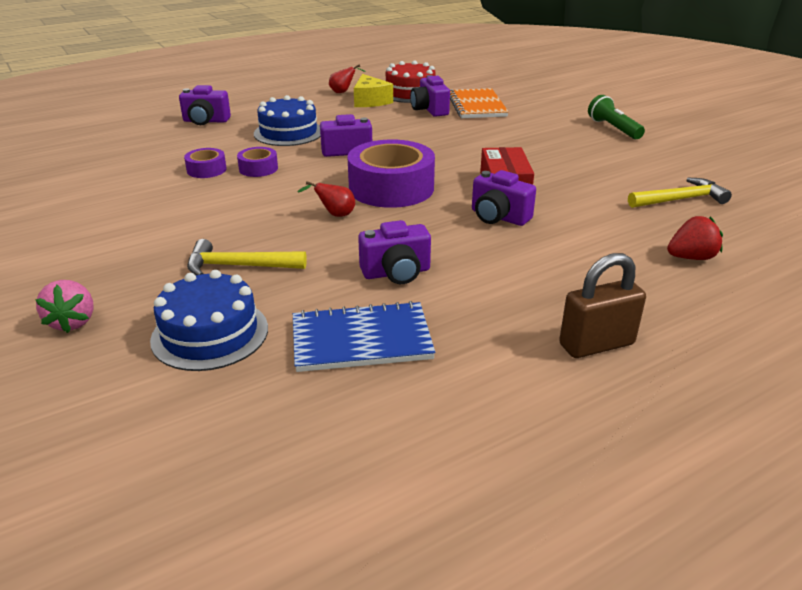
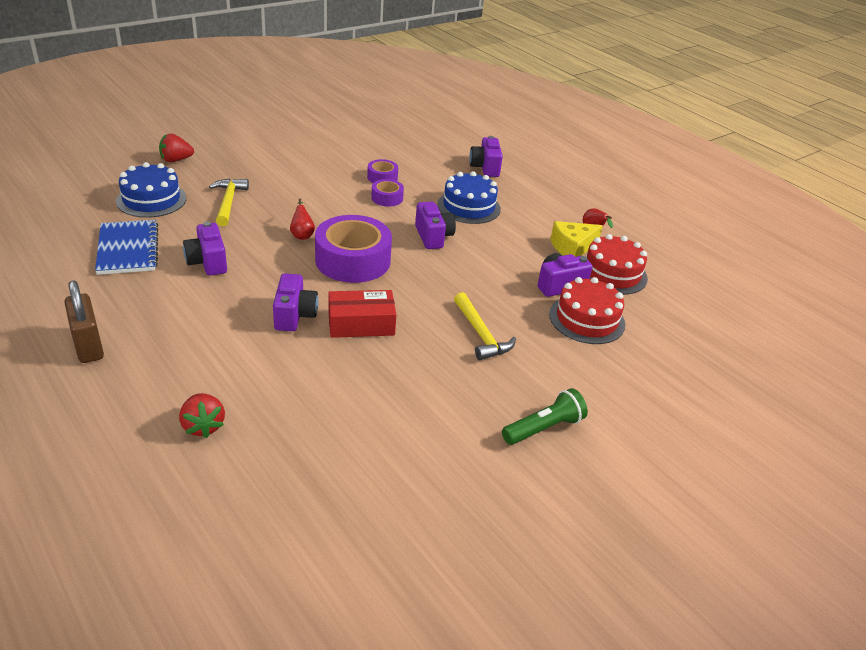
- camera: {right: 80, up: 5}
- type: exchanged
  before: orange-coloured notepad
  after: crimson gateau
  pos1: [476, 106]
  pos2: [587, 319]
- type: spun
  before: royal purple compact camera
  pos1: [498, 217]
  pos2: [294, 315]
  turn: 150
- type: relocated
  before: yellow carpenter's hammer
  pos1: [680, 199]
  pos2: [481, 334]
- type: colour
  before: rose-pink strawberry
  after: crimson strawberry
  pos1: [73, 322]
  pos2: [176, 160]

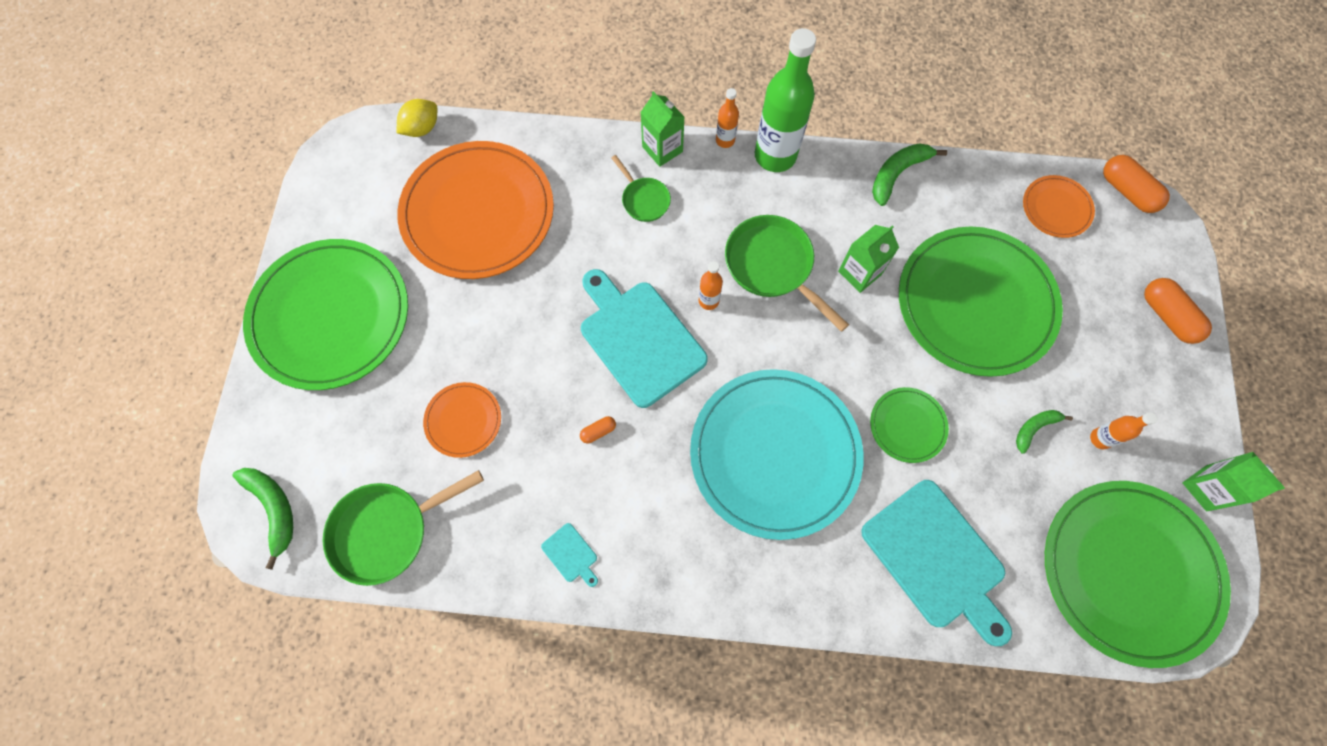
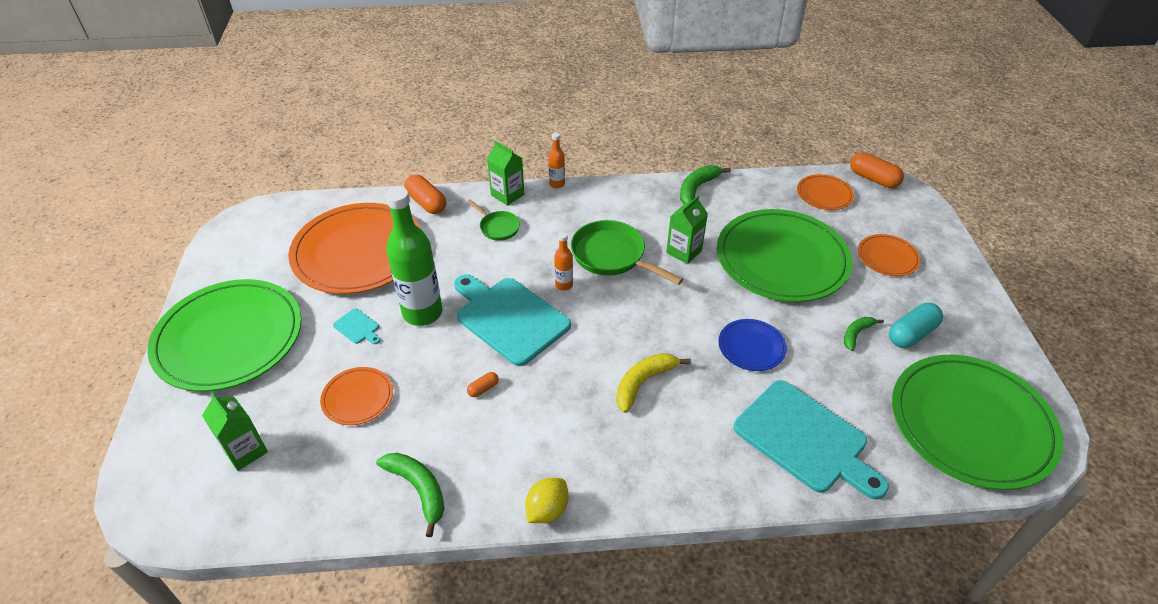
- camera: {right: -10, up: -25}
- type: relocated
  before: leaf-green bottle
  pos1: [775, 156]
  pos2: [422, 313]
- type: relocated
  before: yellow citrus fruit
  pos1: [422, 128]
  pos2: [547, 510]
- type: relocated
  before: orange-coloured pill shape
  pos1: [1167, 316]
  pos2: [426, 203]
- type: exchanged
  before: aqua plate
  after: yellow toy banana
  pos1: [775, 454]
  pos2: [643, 383]
- type: colour
  before: leaf-green plate
  after: royal blue plate
  pos1: [907, 425]
  pos2: [751, 347]
- type: exchanged
  before: orange-coloured bottle
  after: aqua pill shape
  pos1: [1100, 439]
  pos2: [911, 334]
- type: relocated
  before: leaf-green carton
  pos1: [1206, 488]
  pos2: [245, 451]
- type: relocated
  before: leaf-green toy banana
  pos1: [274, 509]
  pos2: [418, 489]
- type: missing
  before: leaf-green frying pan
  pos1: [387, 530]
- type: relocated
  before: aqua cutting board
  pos1: [571, 554]
  pos2: [357, 327]
- type: appeared
  after: orange-coloured plate
  pos2: [887, 257]

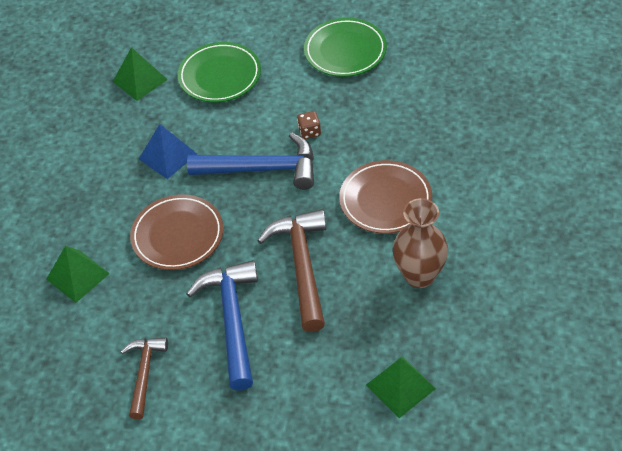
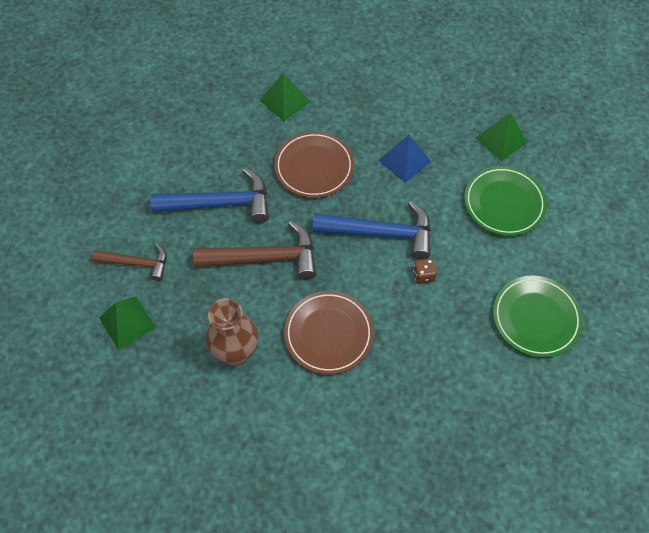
- camera: {right: 90, up: 10}
- type: spun
  before: royal blue carpenter's hammer
  pos1: [262, 169]
  pos2: [380, 233]
  turn: -90
- type: relocated
  before: dark brown carpenter's hammer
  pos1: [144, 373]
  pos2: [136, 263]

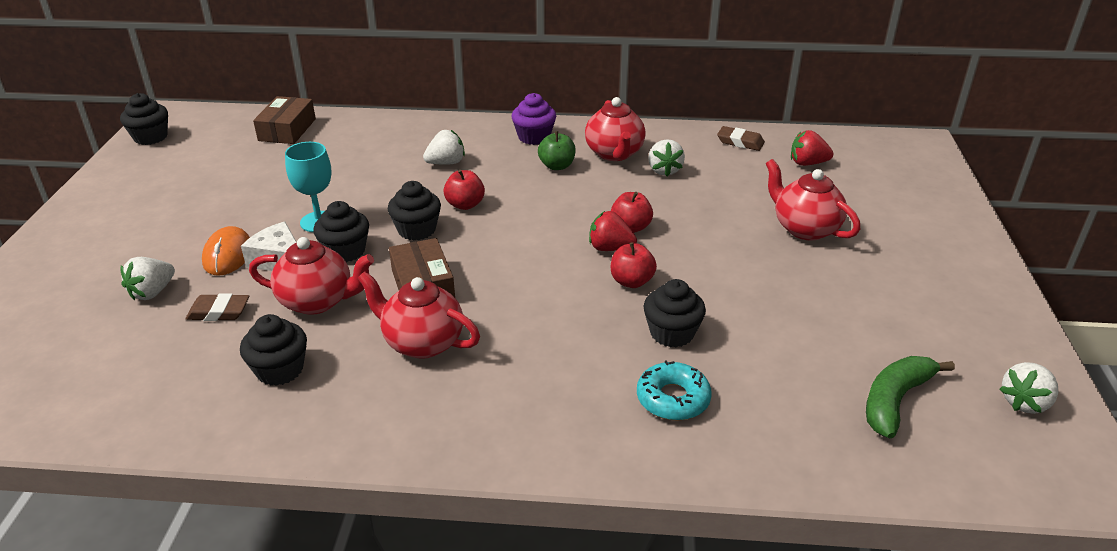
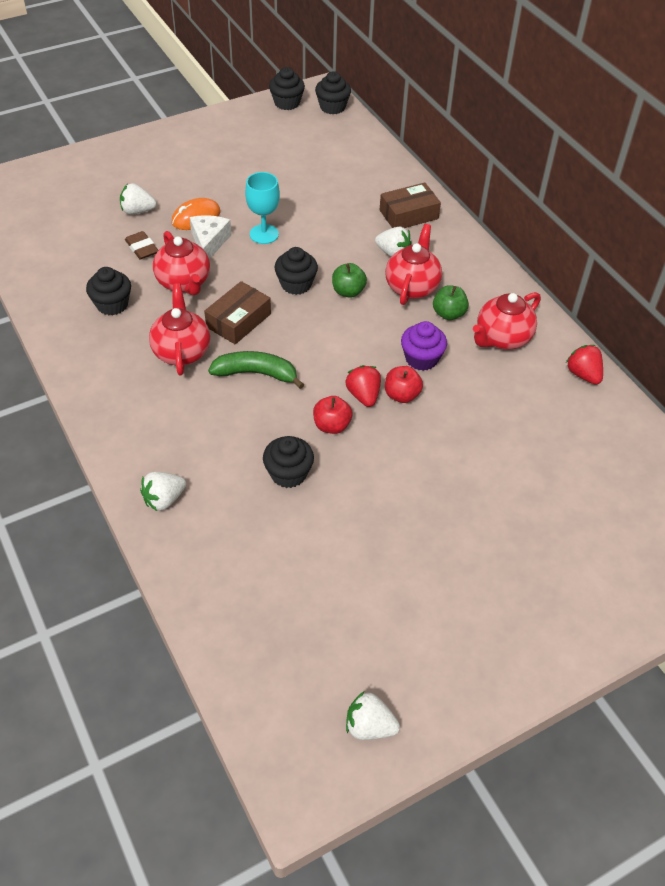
- camera: {right: 55, up: 15}
- type: relocated
  before: royal purple muffin
  pos1: [534, 137]
  pos2: [421, 359]
- type: relocated
  before: dark brown package
  pos1: [287, 130]
  pos2: [408, 214]
- type: missing
  before: dark brown pencil eraser
  pos1: [740, 142]
- type: relocated
  before: crimson strawberry
  pos1: [807, 163]
  pos2: [583, 374]
- type: relocated
  before: white strawberry
  pos1: [664, 170]
  pos2: [164, 499]
- type: relocated
  before: crimson tea pot
  pos1: [804, 228]
  pos2: [412, 287]
- type: colour
  before: crimson apple fruit
  after: leaf-green apple fruit
  pos1: [465, 205]
  pos2: [348, 291]
- type: relocated
  before: jet-black muffin
  pos1: [345, 251]
  pos2: [332, 107]
- type: relocated
  before: leaf-green toy banana
  pos1: [895, 400]
  pos2: [256, 373]
- type: missing
  before: aqua doughnut
  pos1: [673, 399]

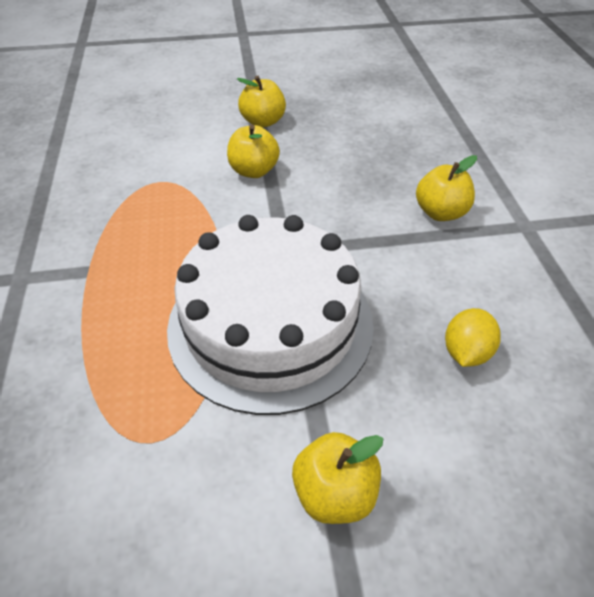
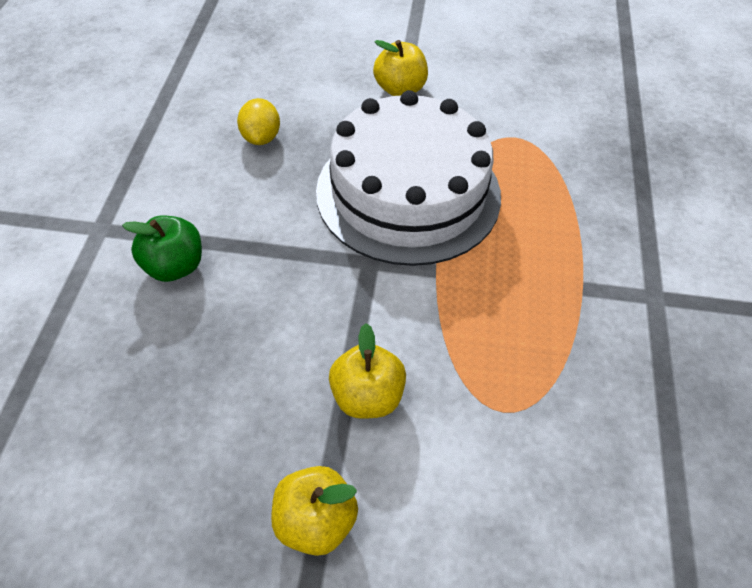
- camera: {right: -165, up: 5}
- type: colour
  before: yellow apple fruit
  after: leaf-green apple fruit
  pos1: [440, 213]
  pos2: [174, 266]
- type: spun
  before: yellow citrus fruit
  pos1: [466, 352]
  pos2: [261, 137]
  turn: -45

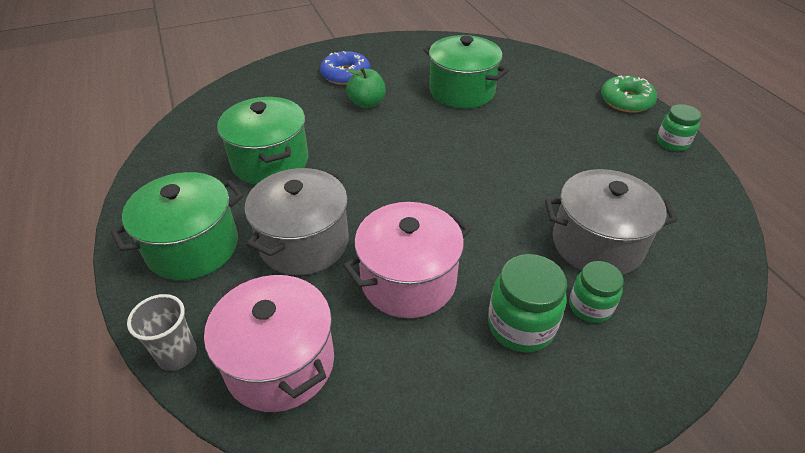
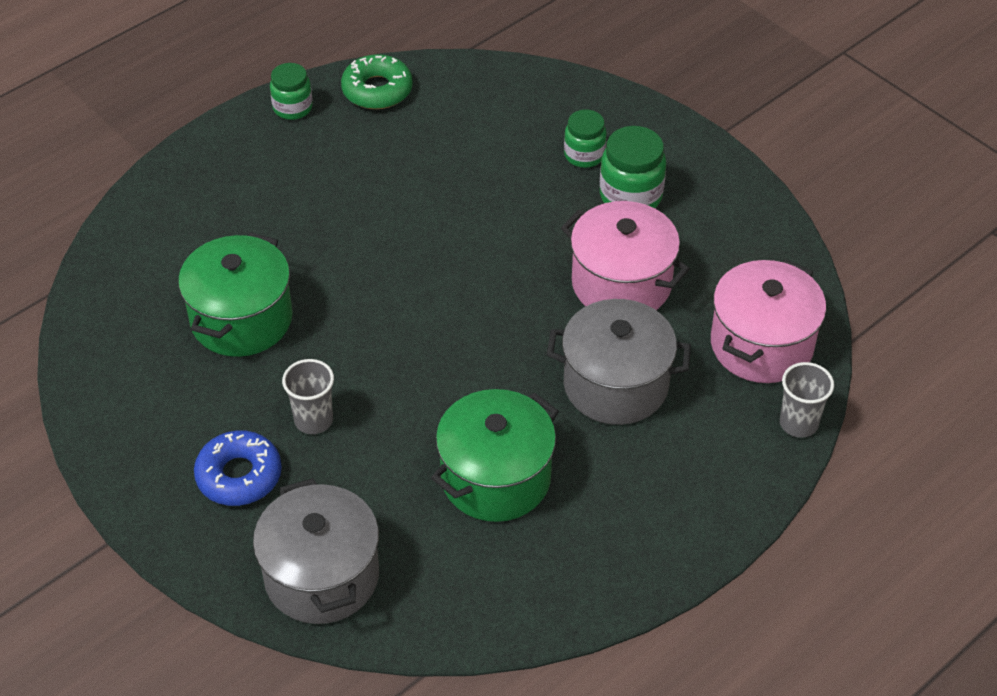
- camera: {right: -110, up: 5}
- type: exchanged
  before: leaf-green apple fruit
  after: grey beaker
  pos1: [367, 103]
  pos2: [313, 420]
- type: relocated
  before: leaf-green doughnut
  pos1: [626, 101]
  pos2: [377, 90]
- type: relocated
  before: grey stockpot
  pos1: [597, 244]
  pos2: [322, 576]
- type: missing
  before: leaf-green stockpot
  pos1: [193, 247]

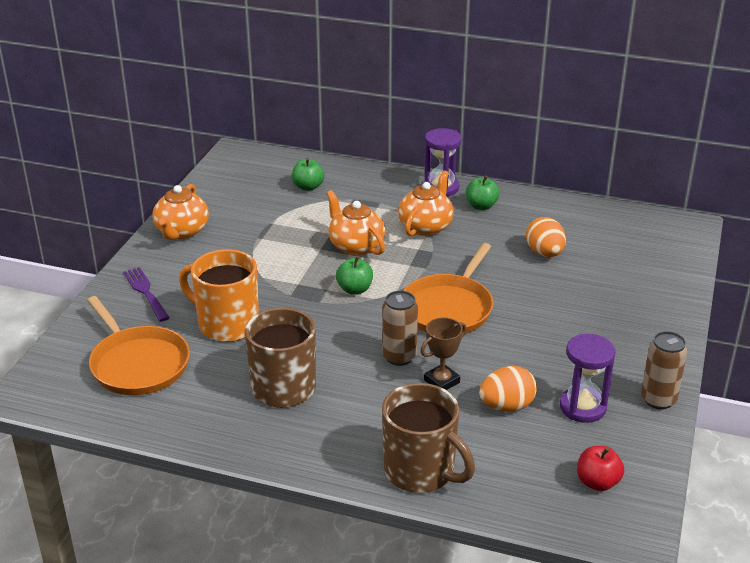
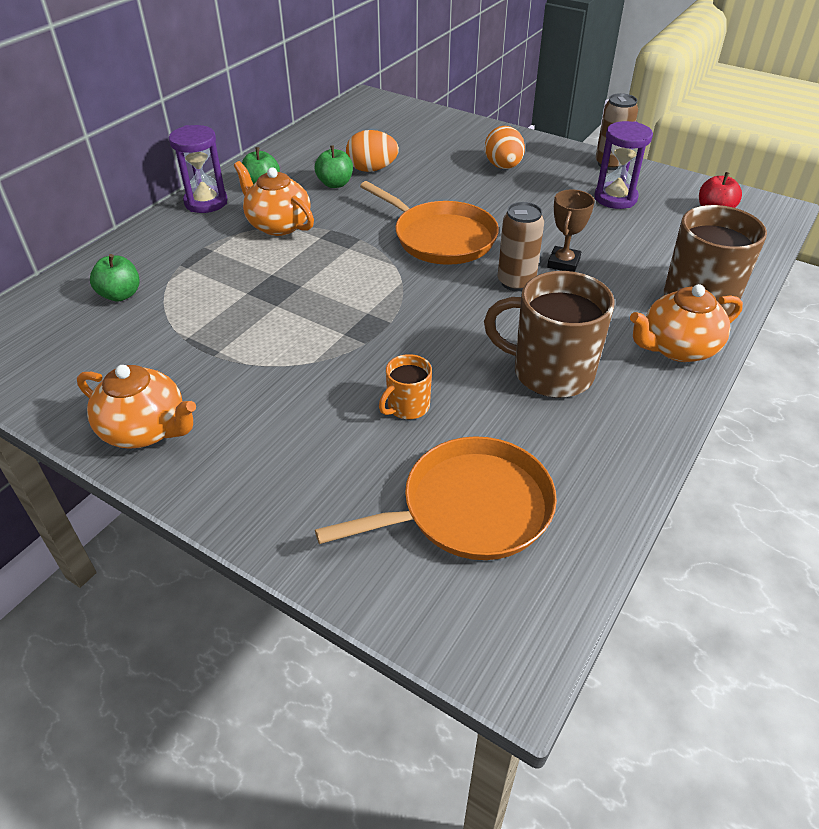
- camera: {right: -75, up: 10}
- type: relocated
  before: orange-coloured tea pot
  pos1: [355, 246]
  pos2: [677, 348]
- type: size
  before: orange-coloured tea mug
  pos1: [227, 324]
  pos2: [407, 407]
  scale: 0.5
- type: relocated
  before: leaf-green apple fruit
  pos1: [354, 289]
  pos2: [335, 184]
- type: missing
  before: royal purple table fork
  pos1: [146, 292]
- type: spun
  before: dark brown trophy
  pos1: [441, 381]
  pos2: [563, 263]
  turn: 45
- type: relocated
  before: orange-coloured egg shape
  pos1: [506, 406]
  pos2: [503, 167]

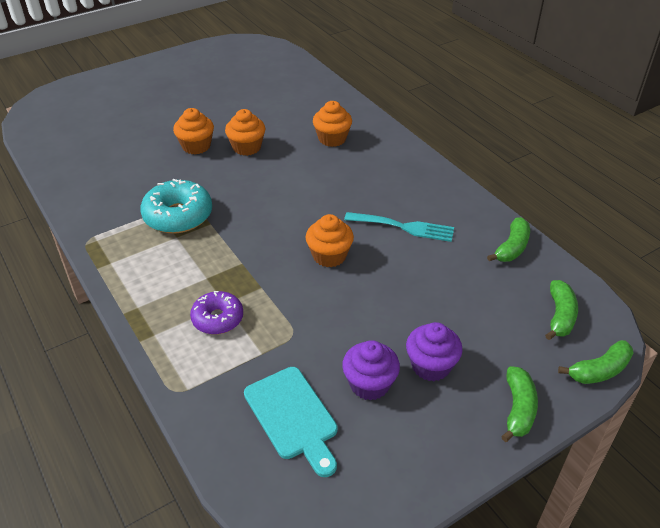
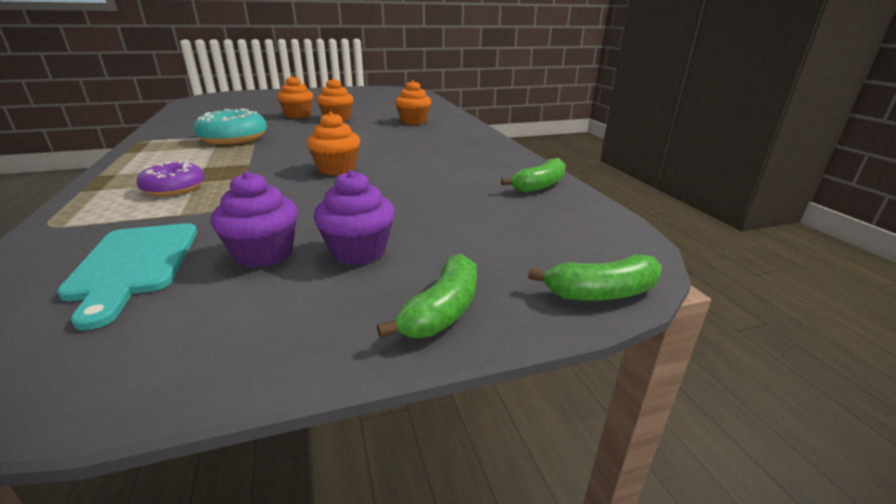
- camera: {right: 15, up: -15}
- type: missing
  before: aqua table fork
  pos1: [404, 227]
- type: missing
  before: leaf-green toy banana
  pos1: [560, 316]

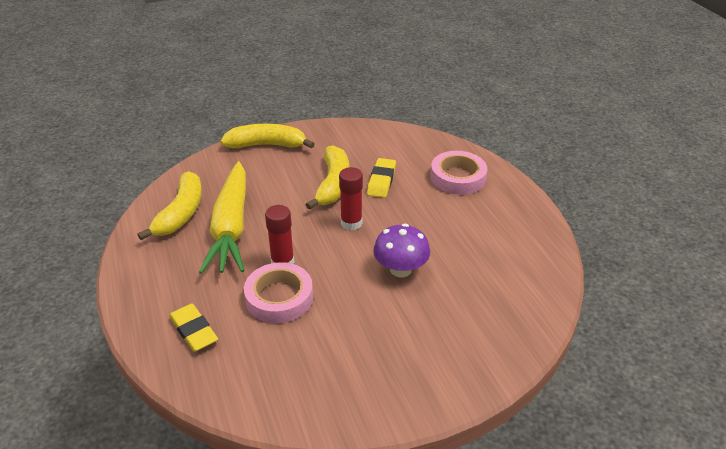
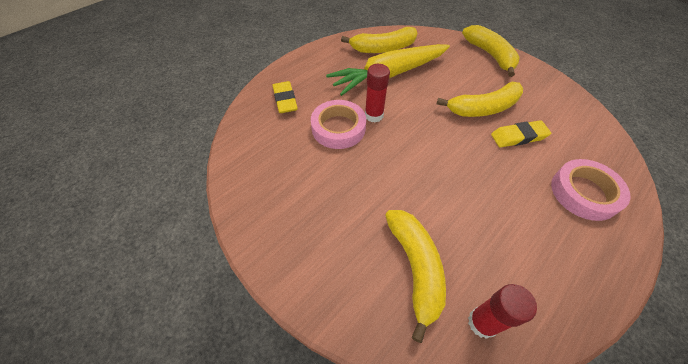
- camera: {right: 65, up: 15}
- type: relocated
  before: crimson glue stick
  pos1: [351, 223]
  pos2: [482, 323]
- type: missing
  before: royal purple fungus
  pos1: [400, 269]
- type: spun
  before: yellow pencil eraser
  pos1: [194, 331]
  pos2: [285, 100]
  turn: -45
- type: appeared
  after: yellow toy banana
  pos2: [415, 268]

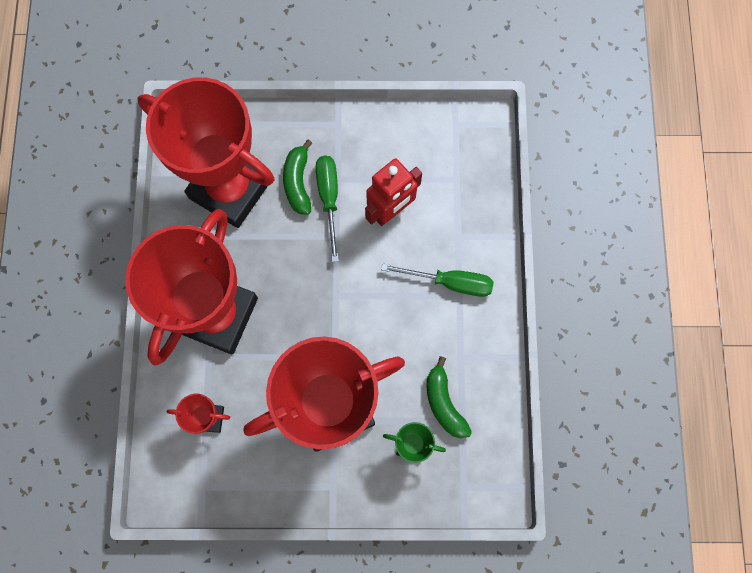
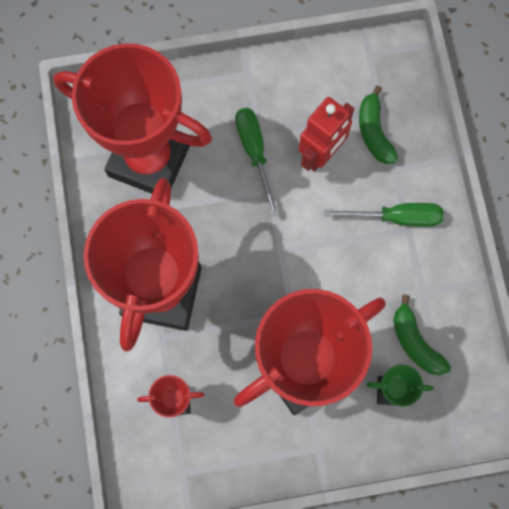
- camera: {right: -10, up: 0}
- type: relocated
  before: leaf-green toy banana
  pos1: [298, 183]
  pos2: [374, 132]

